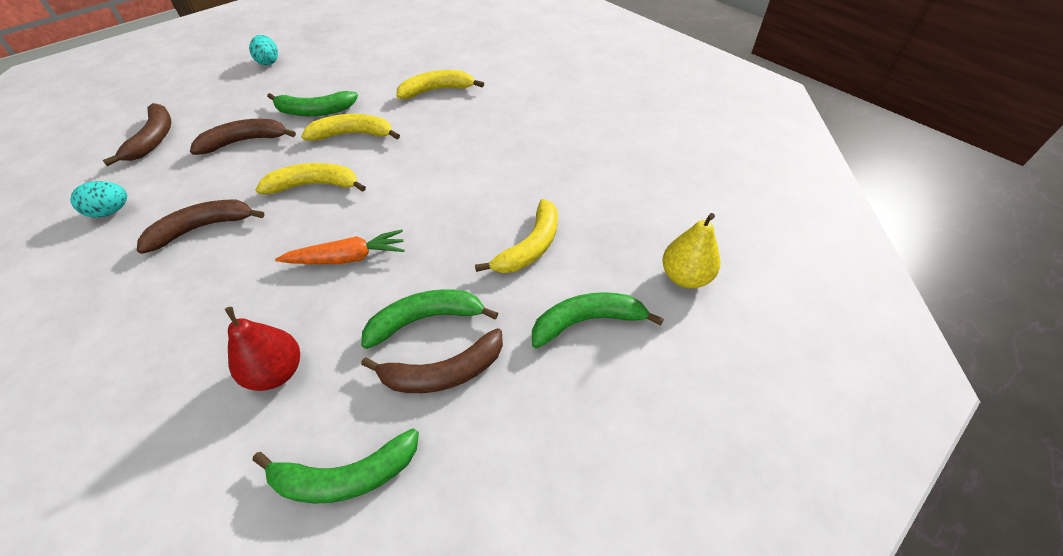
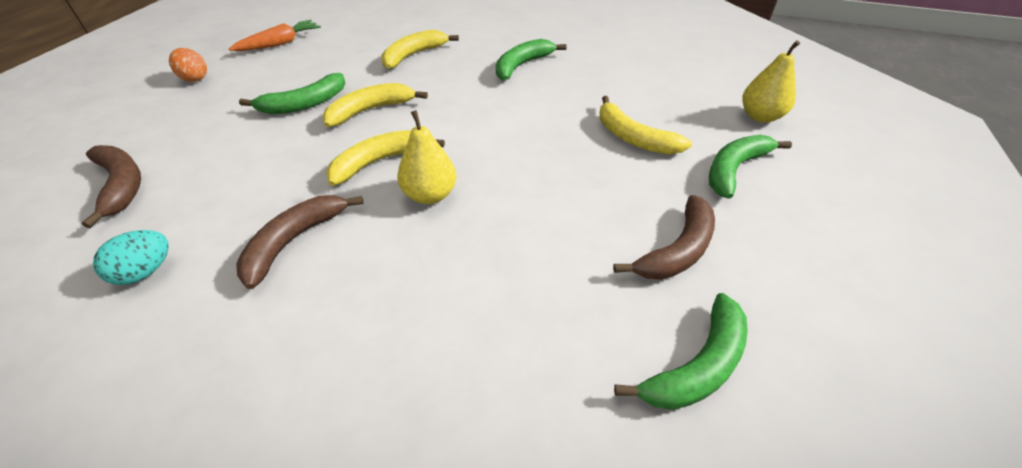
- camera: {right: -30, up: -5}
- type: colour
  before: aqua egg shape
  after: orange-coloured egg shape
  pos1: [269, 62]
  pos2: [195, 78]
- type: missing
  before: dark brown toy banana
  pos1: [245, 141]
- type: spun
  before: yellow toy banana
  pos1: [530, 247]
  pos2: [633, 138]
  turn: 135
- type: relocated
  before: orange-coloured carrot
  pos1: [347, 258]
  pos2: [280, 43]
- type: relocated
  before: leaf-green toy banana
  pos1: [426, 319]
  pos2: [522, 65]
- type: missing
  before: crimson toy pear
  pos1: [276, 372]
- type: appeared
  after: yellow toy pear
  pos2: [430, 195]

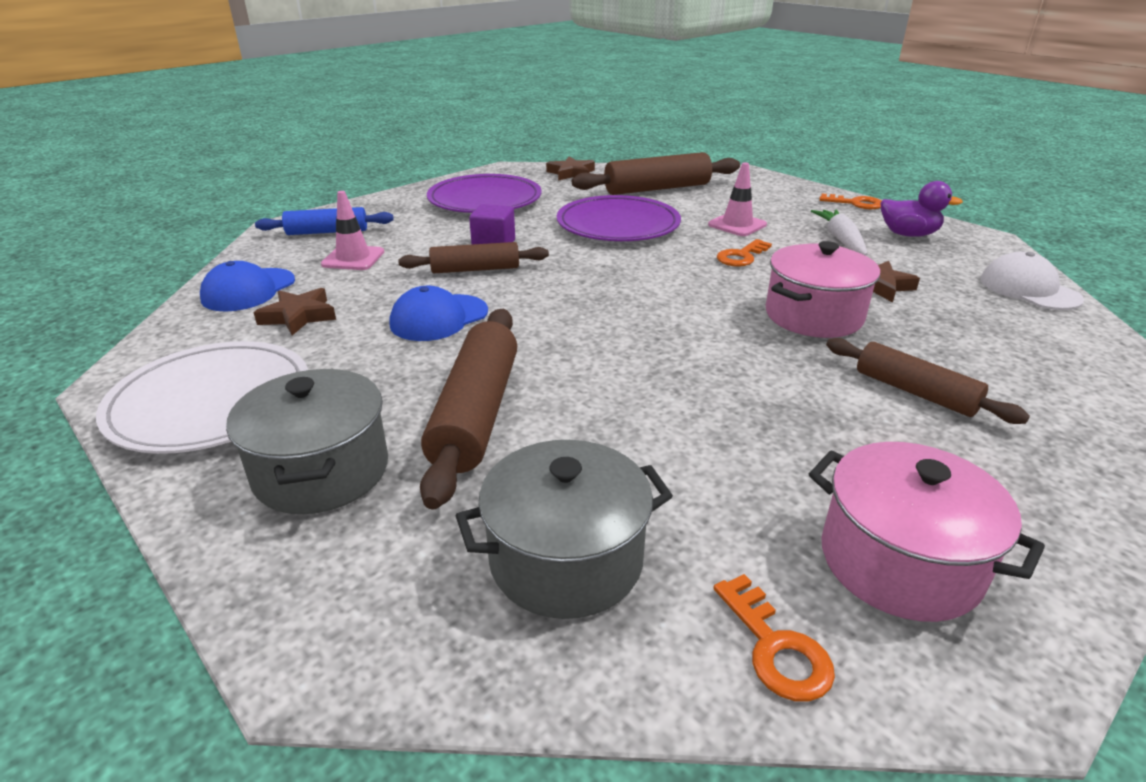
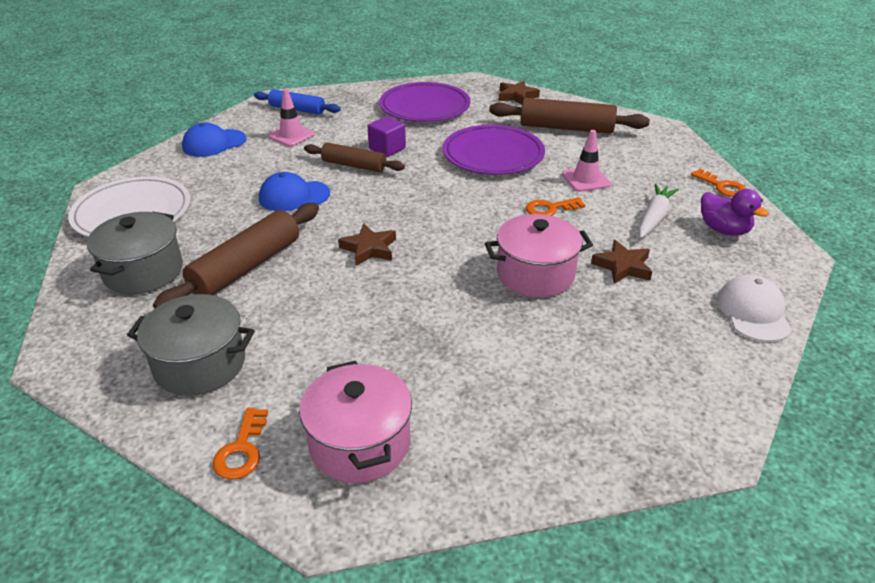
- camera: {right: 30, up: 5}
- type: relocated
  before: dark brown star shape
  pos1: [299, 316]
  pos2: [369, 249]
- type: missing
  before: dark brown rolling pin
  pos1: [915, 392]

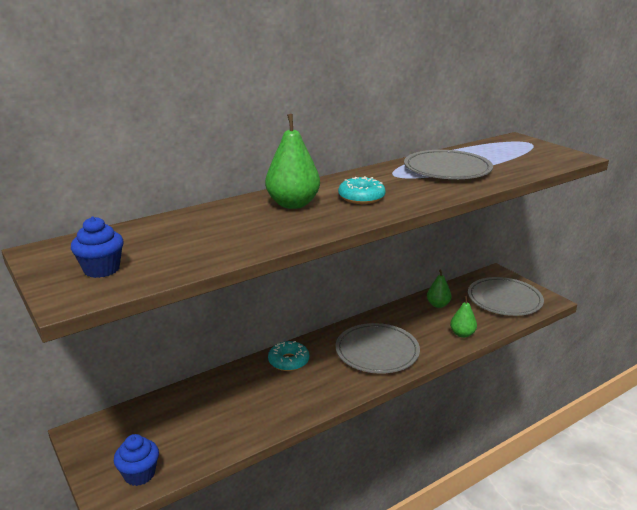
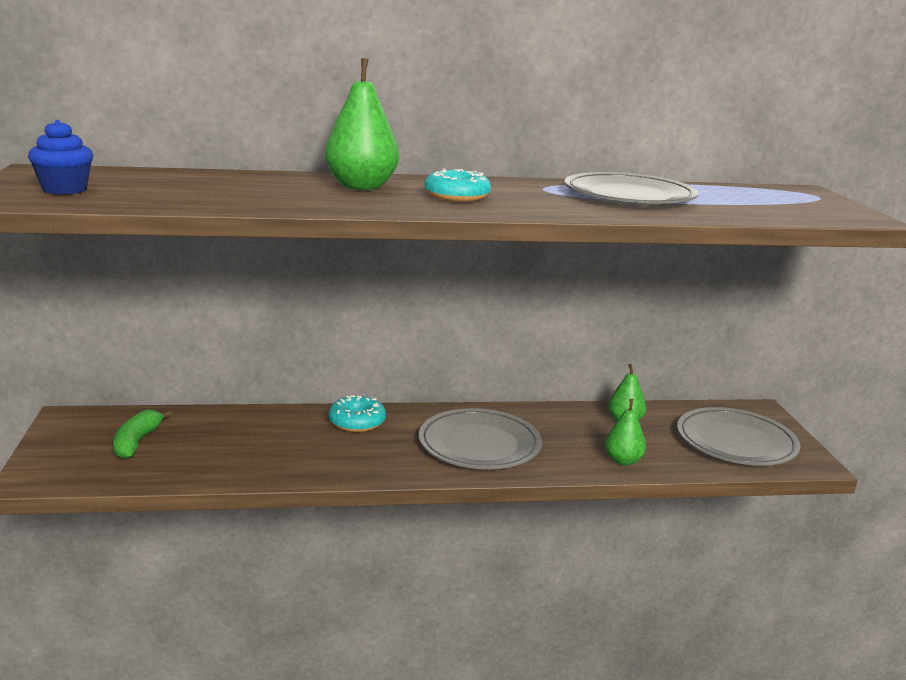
- camera: {right: 25, up: -5}
- type: missing
  before: royal blue muffin
  pos1: [139, 474]
- type: appeared
  after: leaf-green toy banana
  pos2: [137, 442]

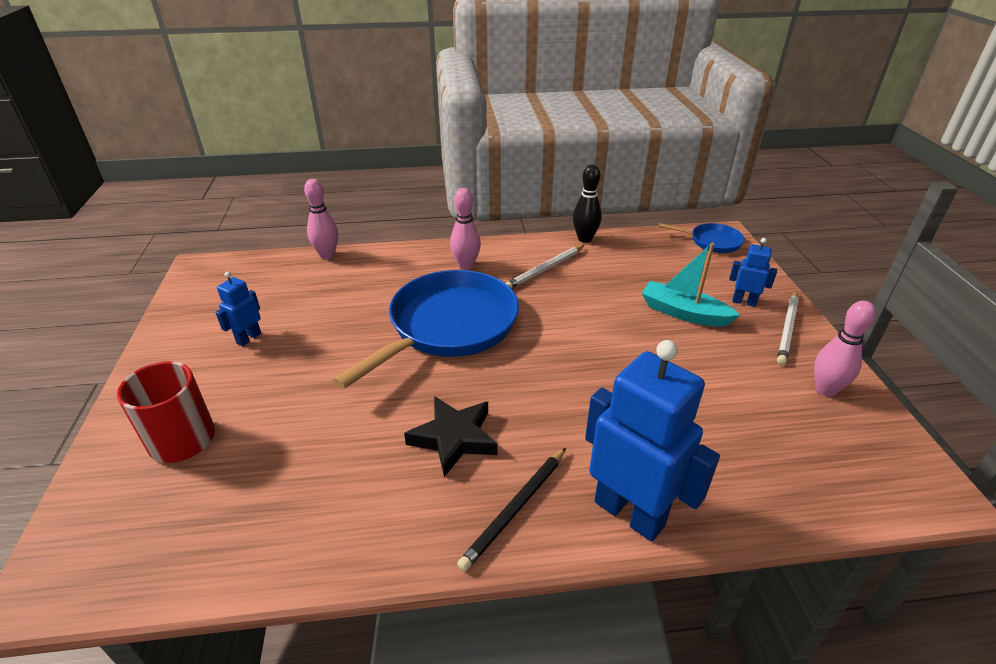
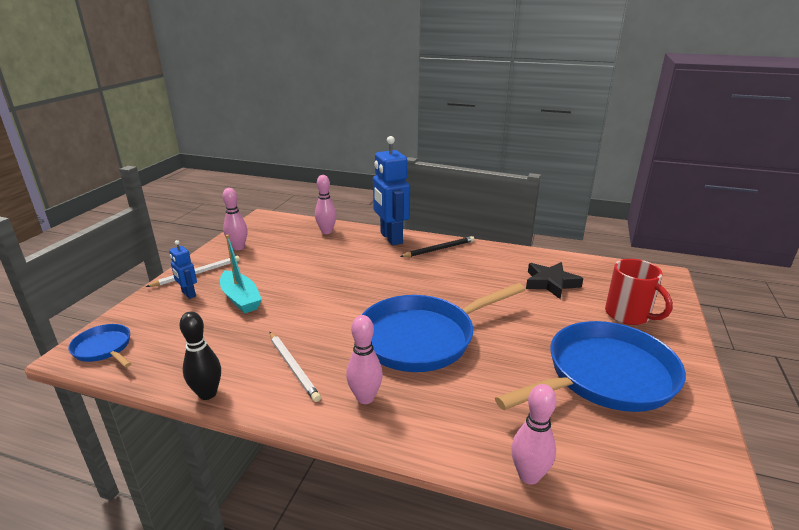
- camera: {right: -155, up: -10}
- type: spun
  before: white pencil
  pos1: [545, 269]
  pos2: [293, 367]
  turn: 75
- type: exchanged
  before: royal blue robot figure
  after: royal blue frying pan
  pos1: [248, 338]
  pos2: [604, 376]
- type: relocated
  before: jet-black star shape
  pos1: [454, 438]
  pos2: [550, 283]
- type: appeared
  after: rose-pink tenpin
  pos2: [326, 231]

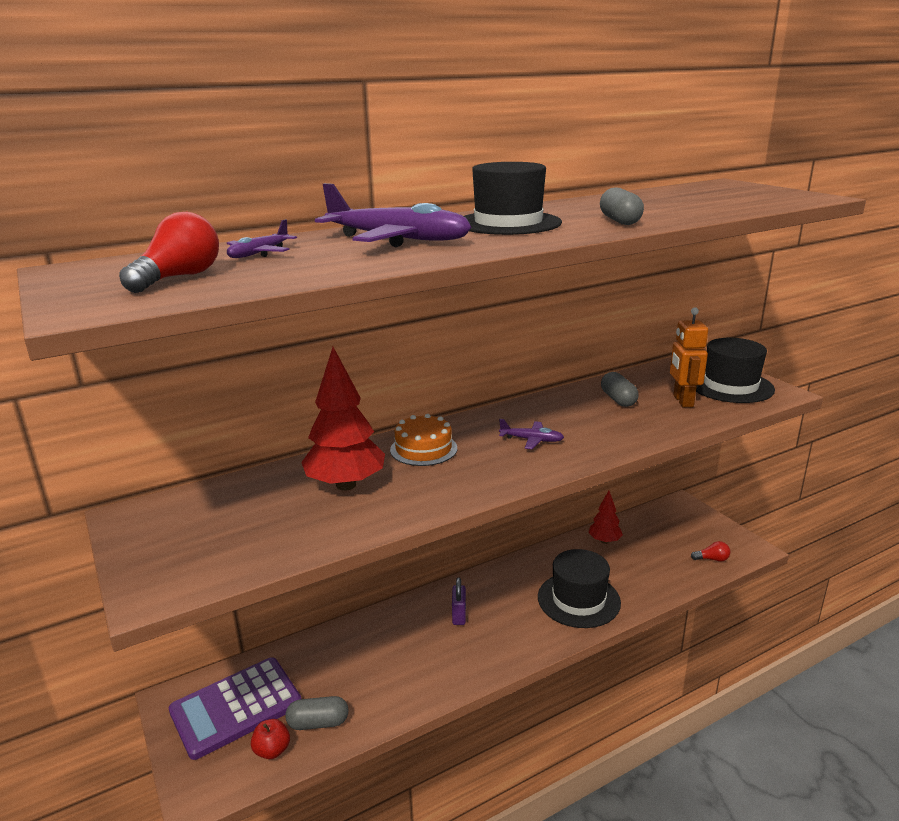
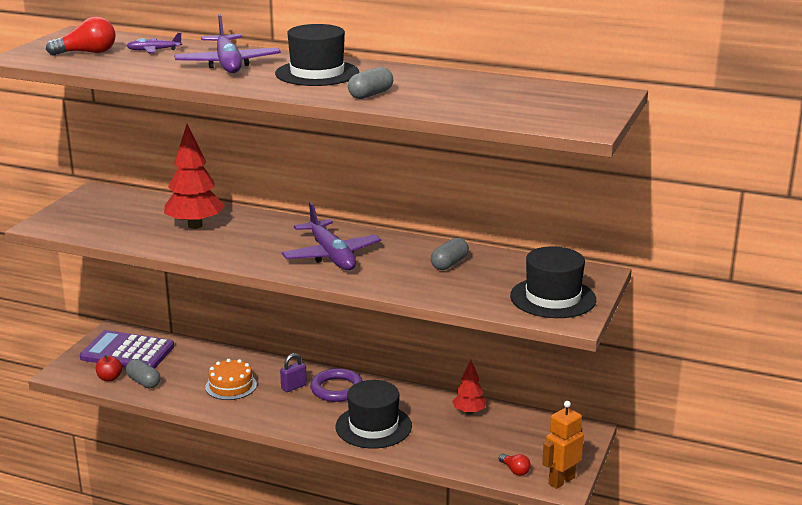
- camera: {right: 50, up: 0}
- type: relocated
  before: orange-coloured robot figure
  pos1: [682, 401]
  pos2: [561, 480]
- type: relocated
  before: orange-coloured gateau
  pos1: [423, 449]
  pos2: [231, 386]
- type: size
  before: royal purple plane
  pos1: [531, 440]
  pos2: [331, 255]
  scale: 2.04
- type: appeared
  after: royal purple ring
  pos2: [337, 389]

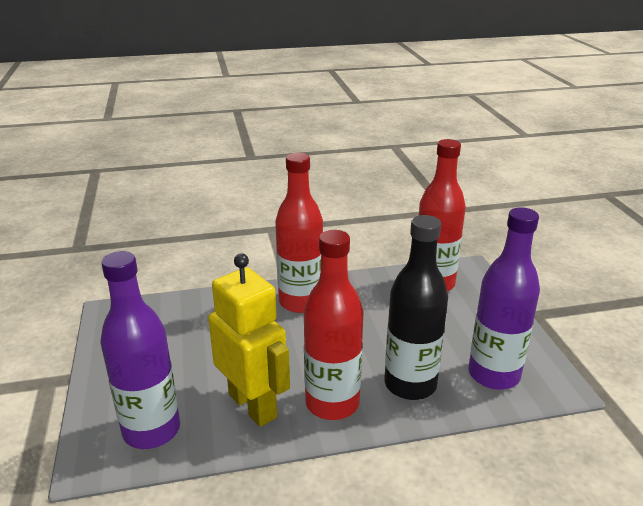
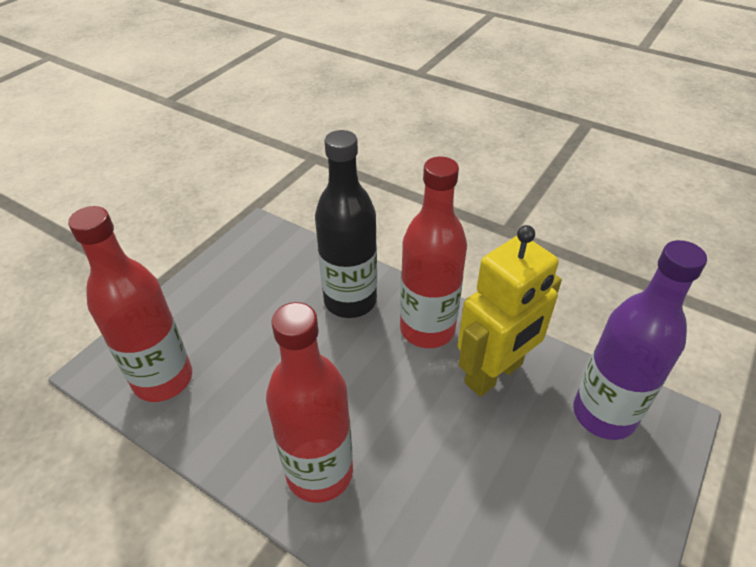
- camera: {right: -135, up: 15}
- type: missing
  before: royal purple bottle
  pos1: [493, 375]
- type: spun
  before: yellow robot figure
  pos1: [253, 405]
  pos2: [494, 374]
  turn: -135

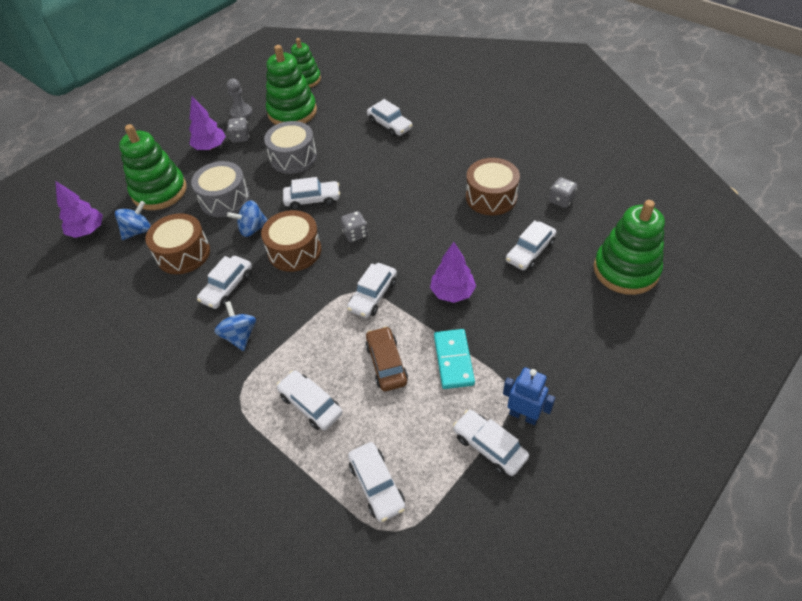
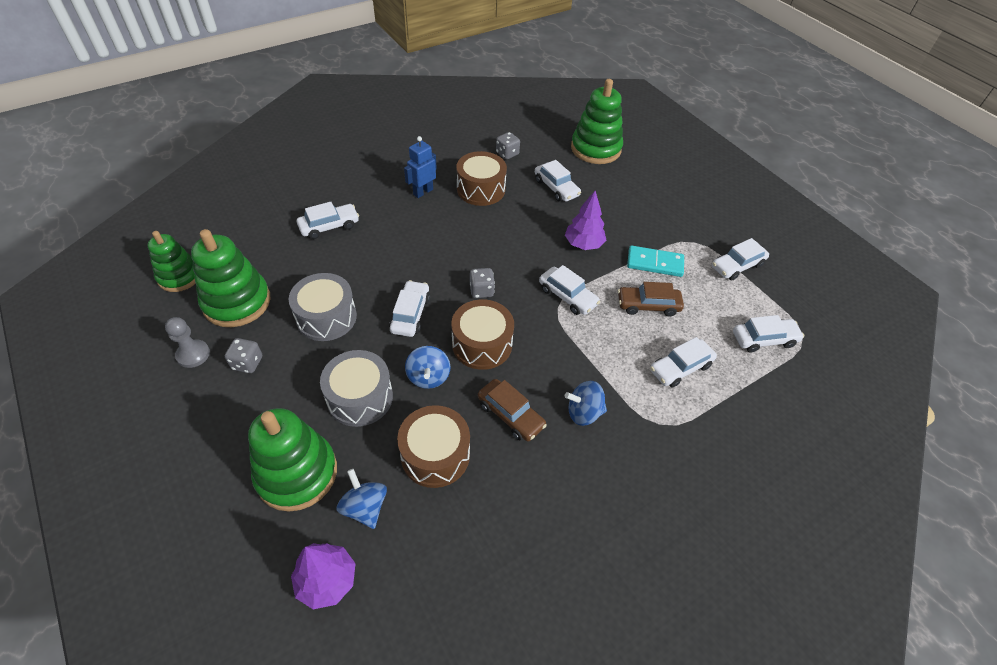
- camera: {right: -80, up: 0}
- type: missing
  before: royal purple tree
  pos1: [210, 147]
- type: colour
  before: white toy car
  after: dark brown toy car
  pos1: [227, 287]
  pos2: [510, 415]
- type: relocated
  before: royal blue robot figure
  pos1: [523, 415]
  pos2: [423, 192]

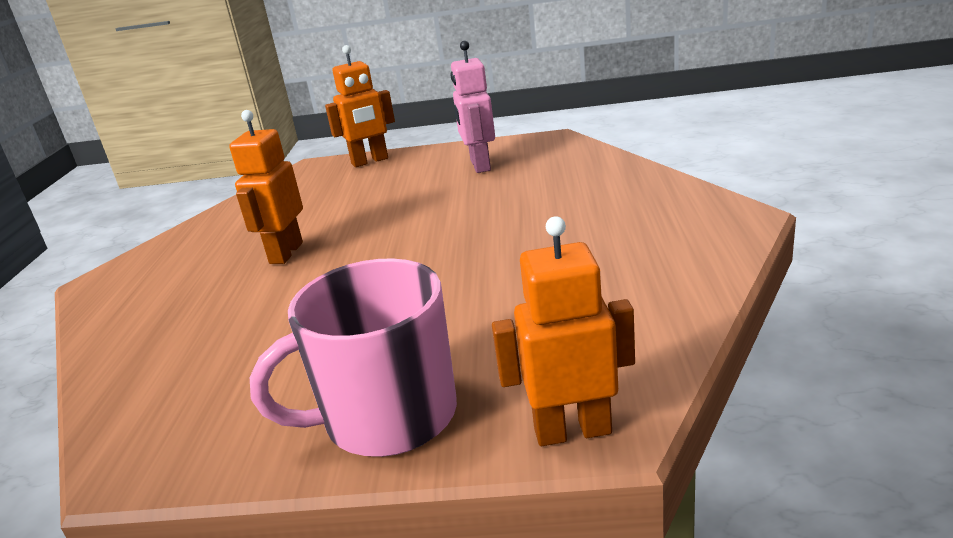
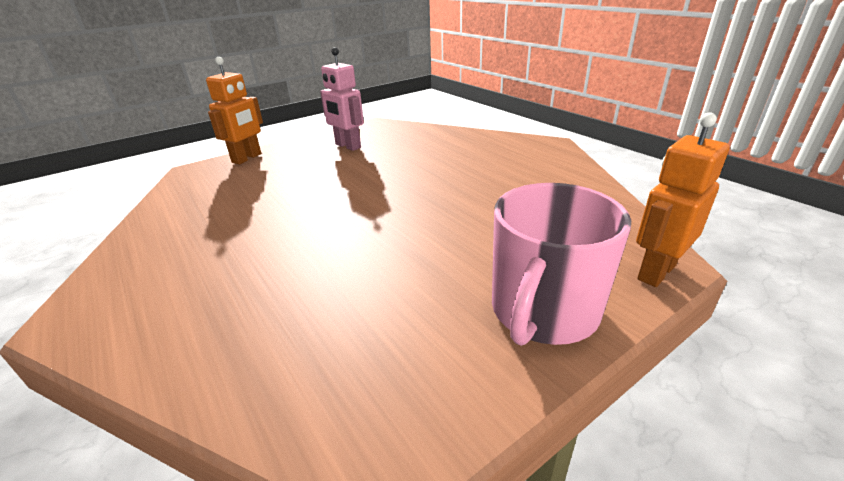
- camera: {right: -40, up: 5}
- type: missing
  before: orange-coloured robot figure
  pos1: [285, 253]

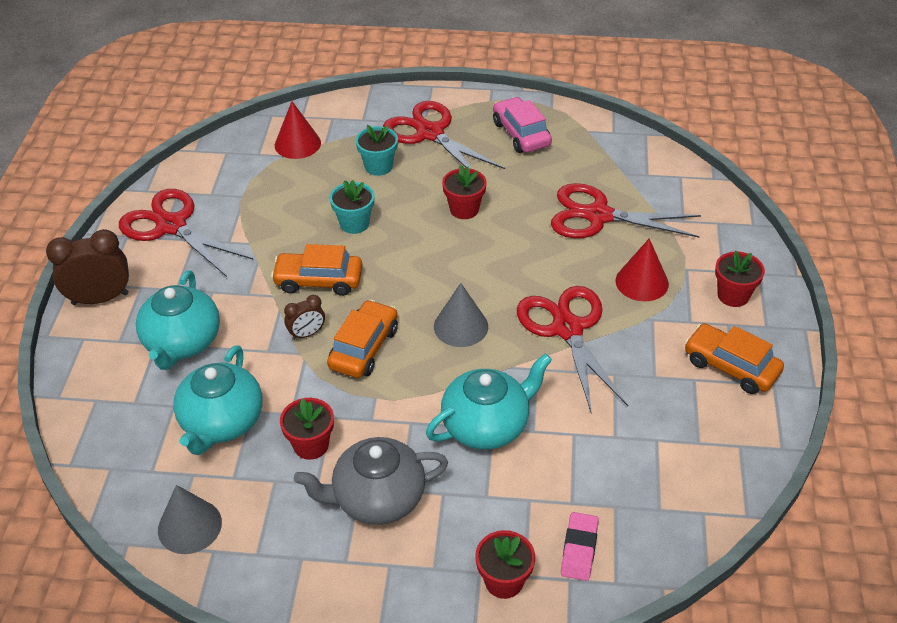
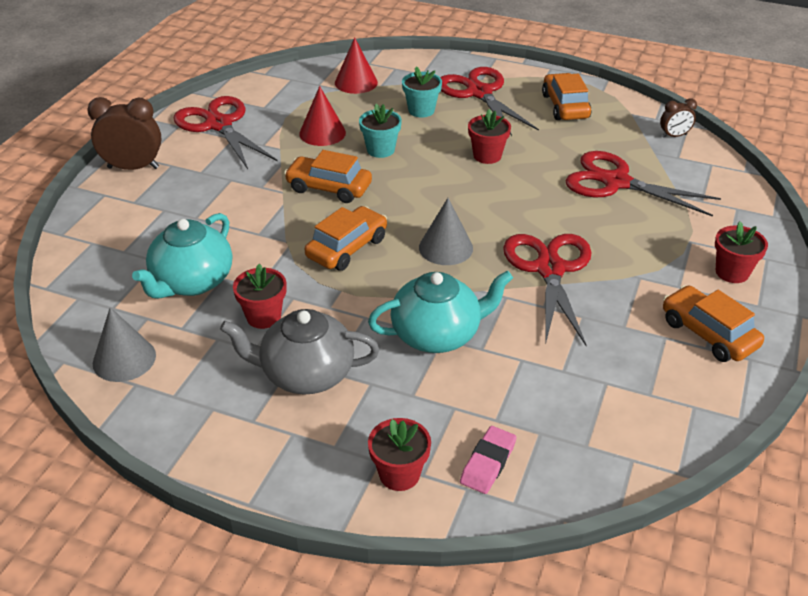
- camera: {right: 15, up: -5}
- type: colour
  before: rose-pink toy car
  after: orange-coloured toy car
  pos1: [521, 134]
  pos2: [565, 106]
- type: relocated
  before: crimson cone
  pos1: [642, 282]
  pos2: [322, 133]
- type: missing
  before: aqua tea pot
  pos1: [182, 343]
- type: relocated
  before: dark brown bedside clock
  pos1: [307, 334]
  pos2: [674, 136]

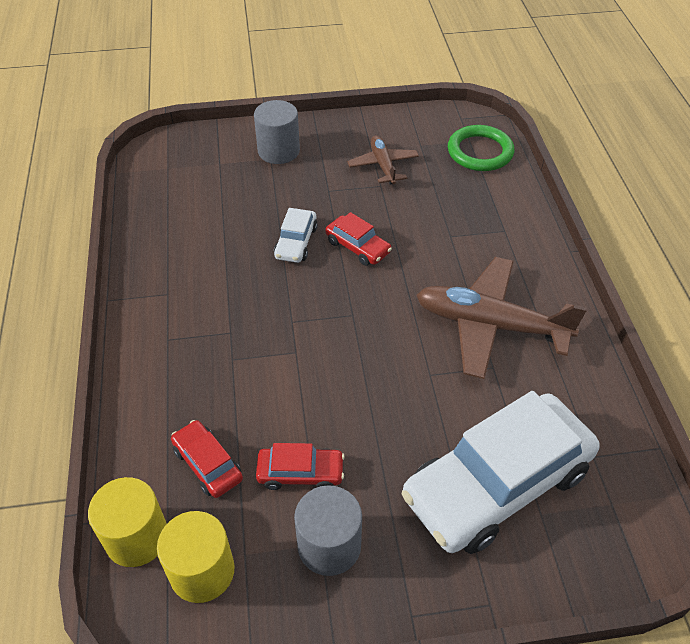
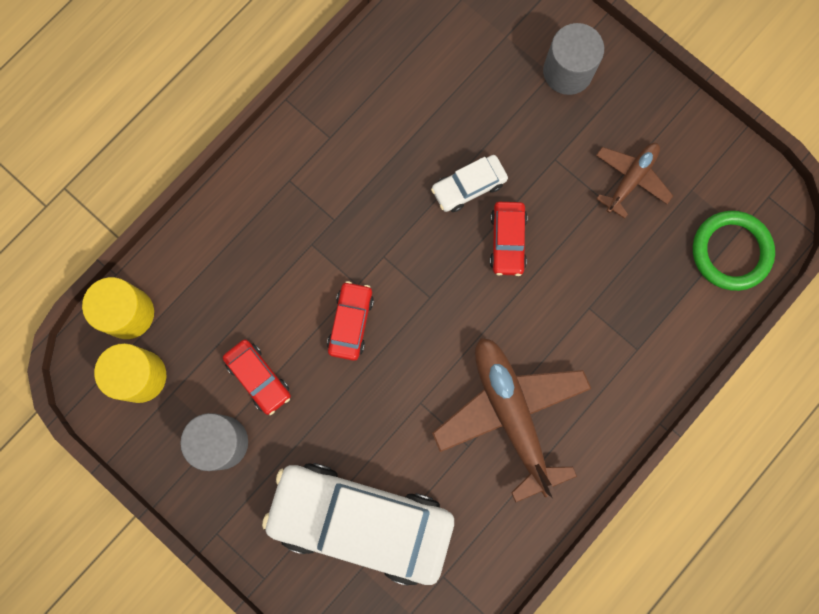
- camera: {right: 50, up: 30}
- type: relocated
  before: crimson toy car
  pos1: [208, 464]
  pos2: [351, 322]

